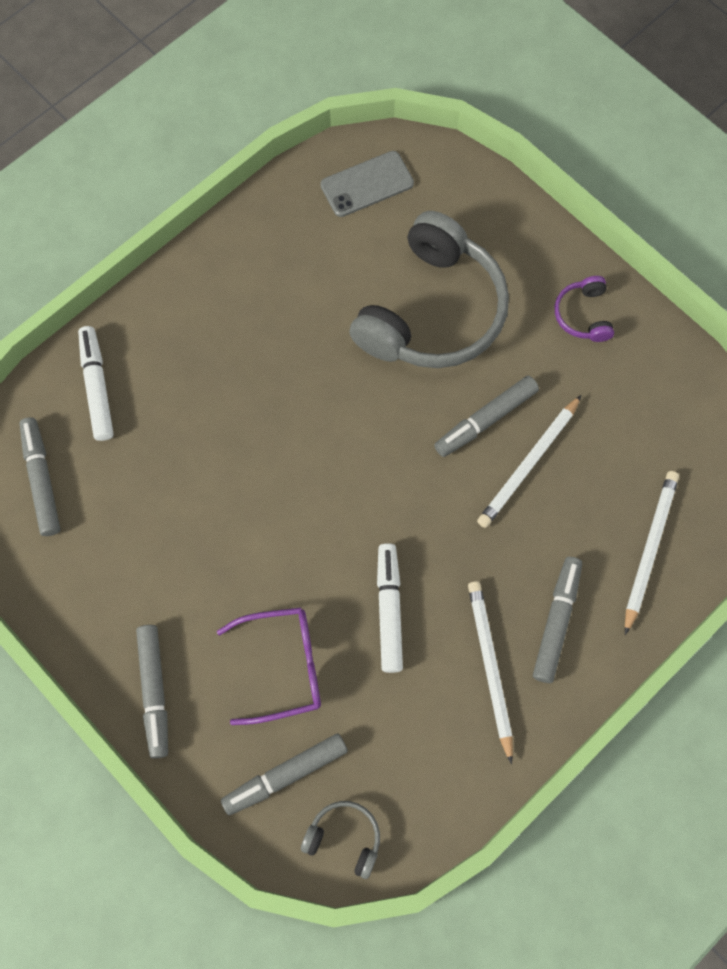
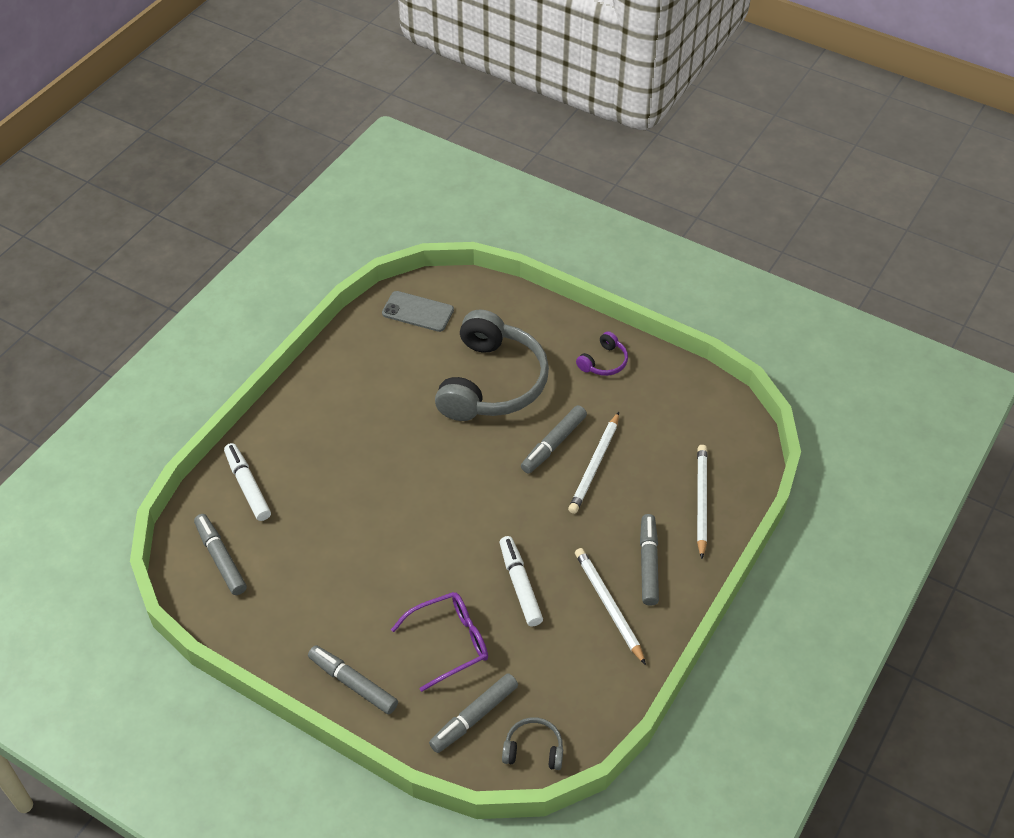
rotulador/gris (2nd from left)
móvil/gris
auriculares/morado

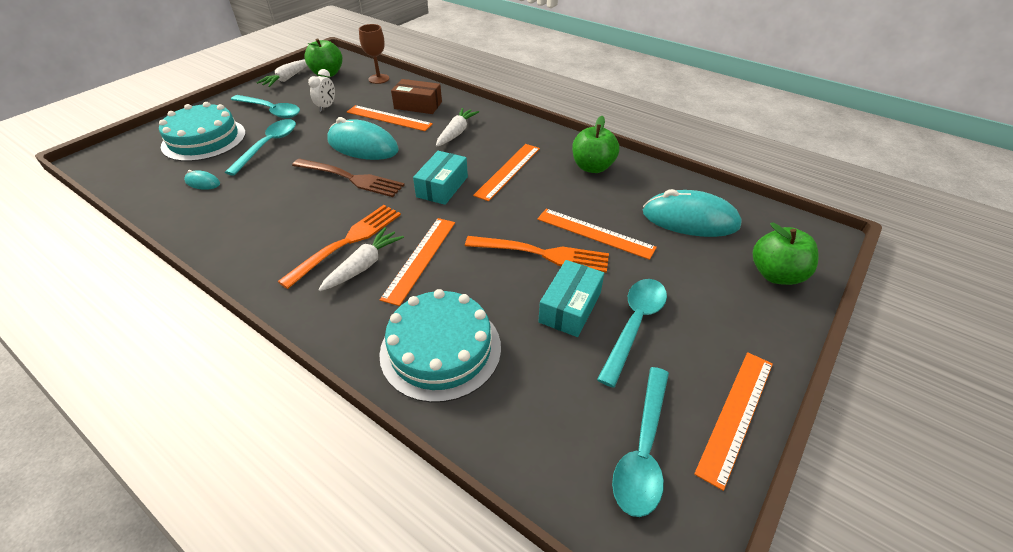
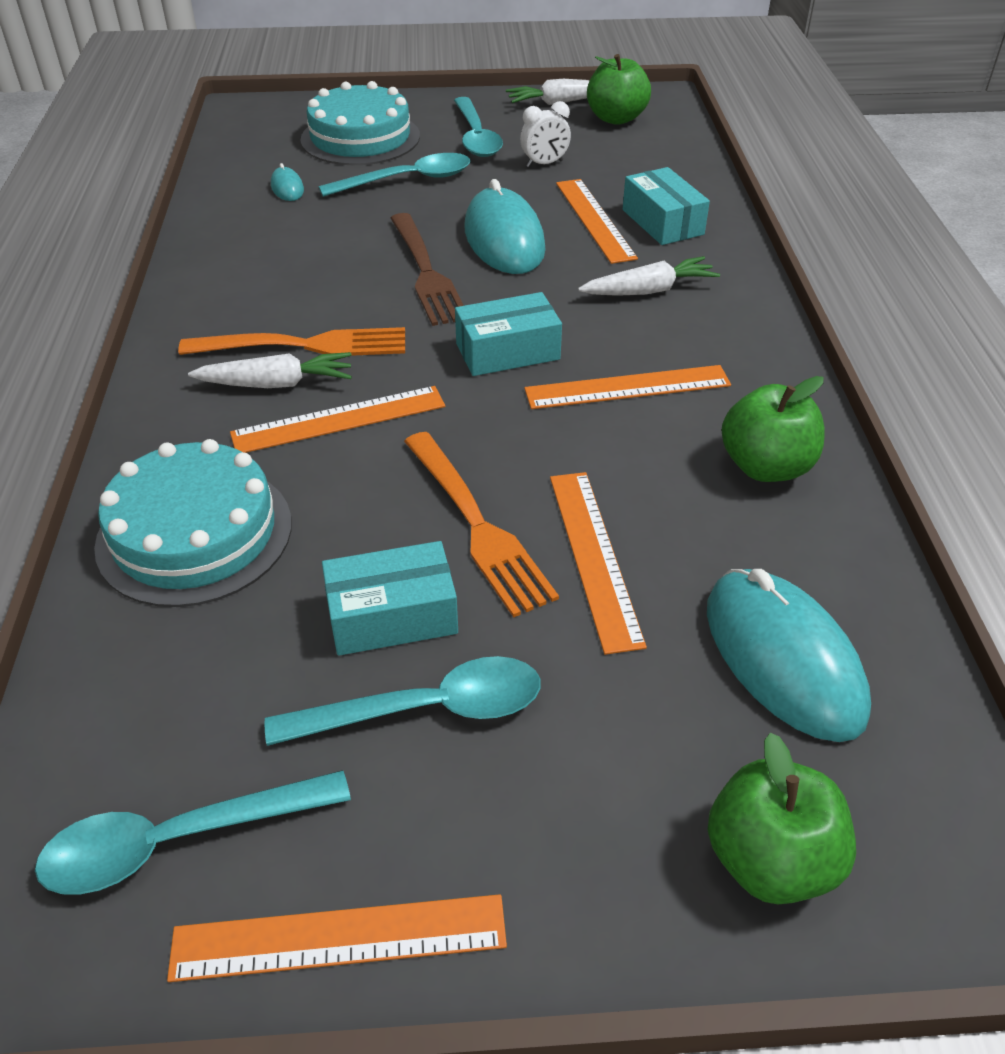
copa/marrón
caja/turquesa (3rd from left)

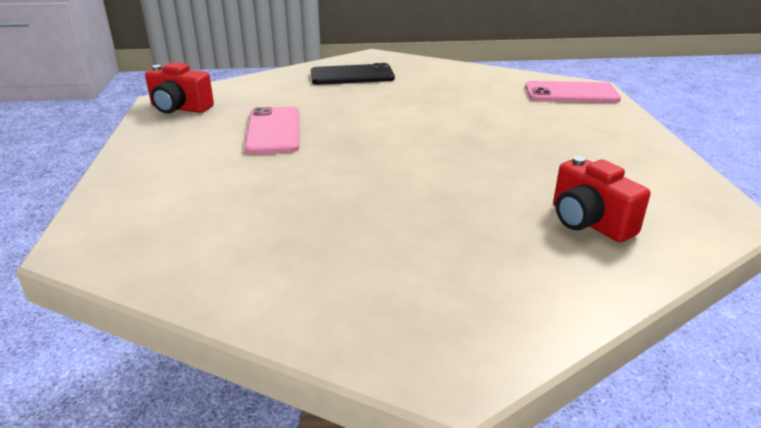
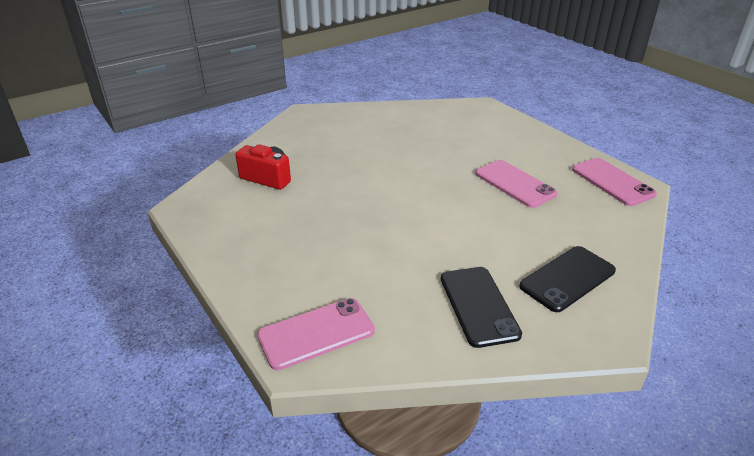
móvil/negro (1st from left)
móvil/rosa (3rd from left)

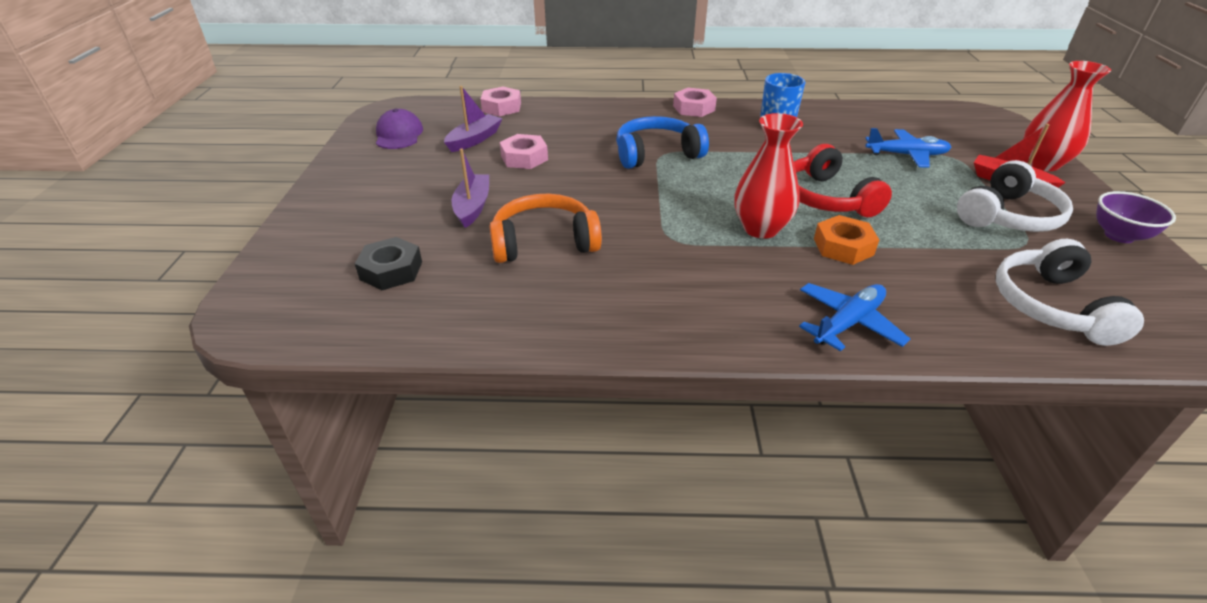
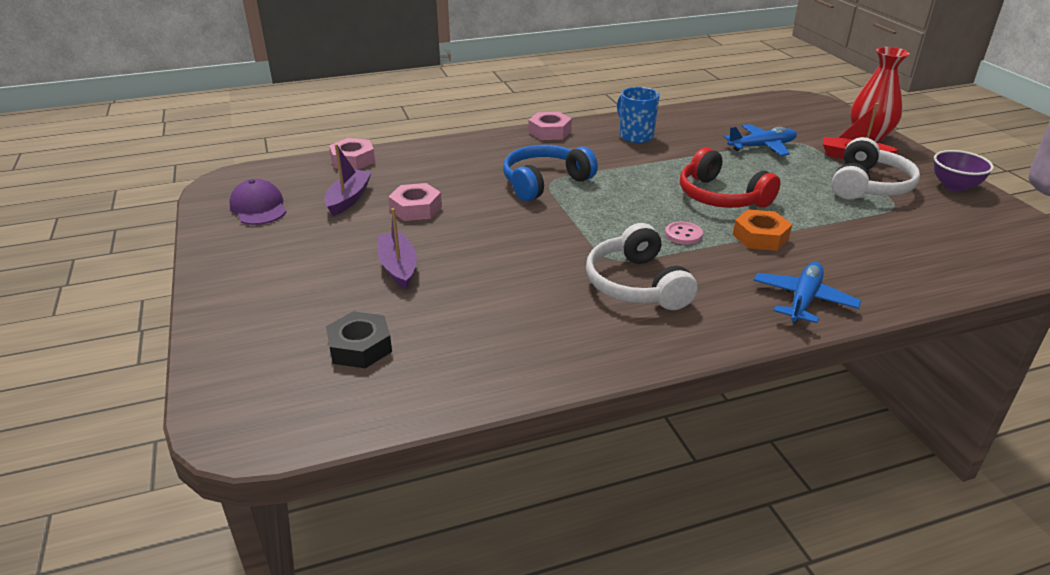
auriculares/naranja
auriculares/blanco (1st from left)
botón/rosa

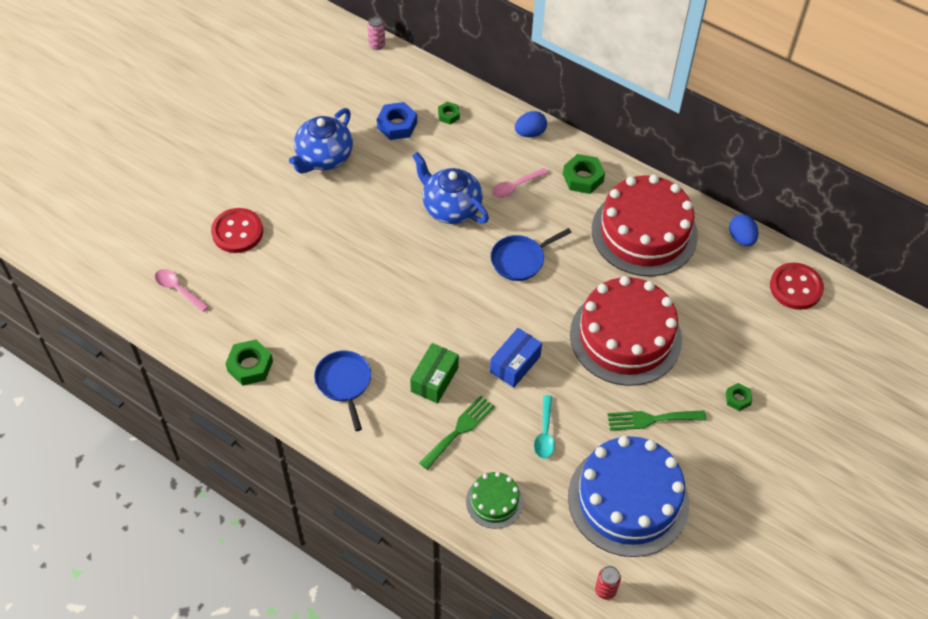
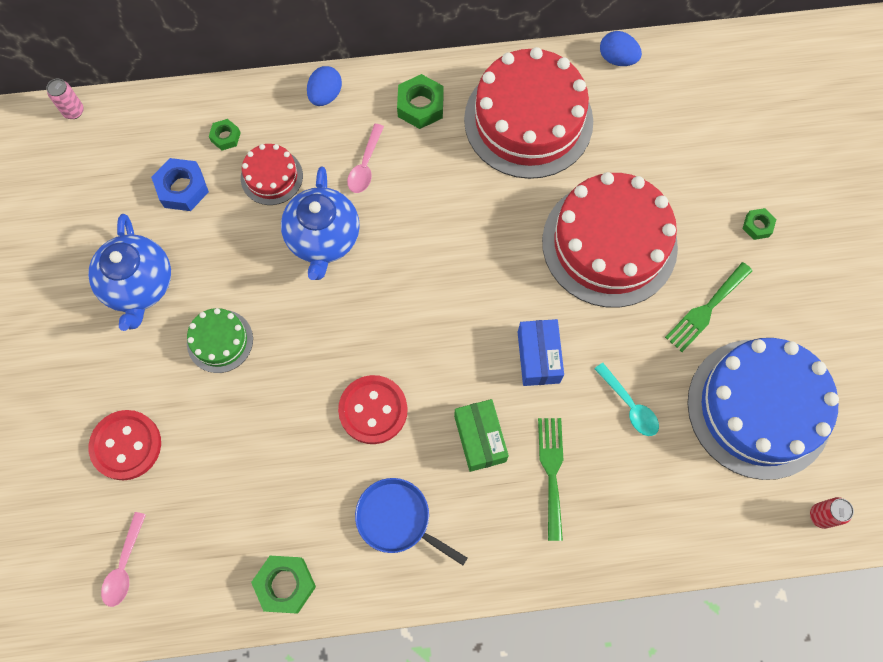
sartén/azul (2nd from left in the first image)
tarta/rojo (1st from left)
tarta/verde
botón/rojo (2nd from left)
cuchara/rosa (1st from left)
tetera/azul (2nd from left)

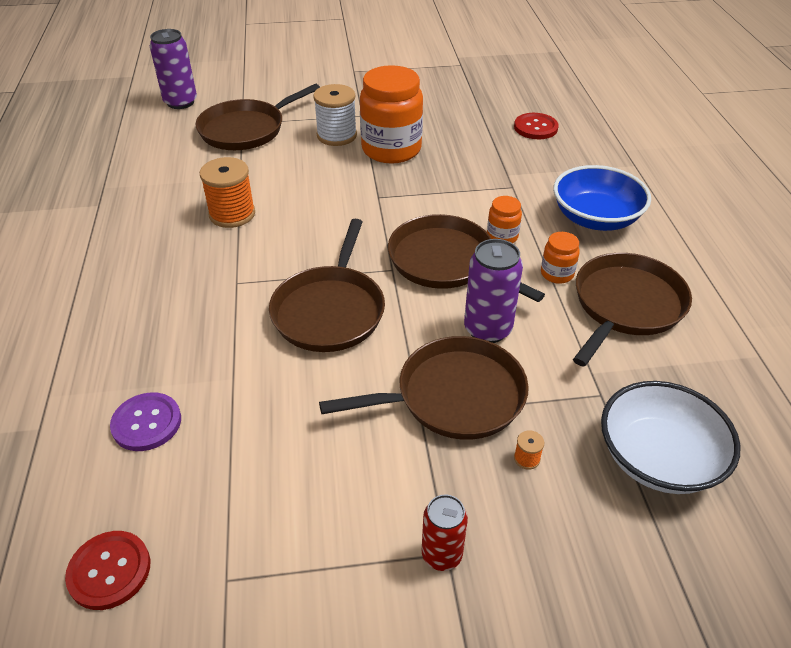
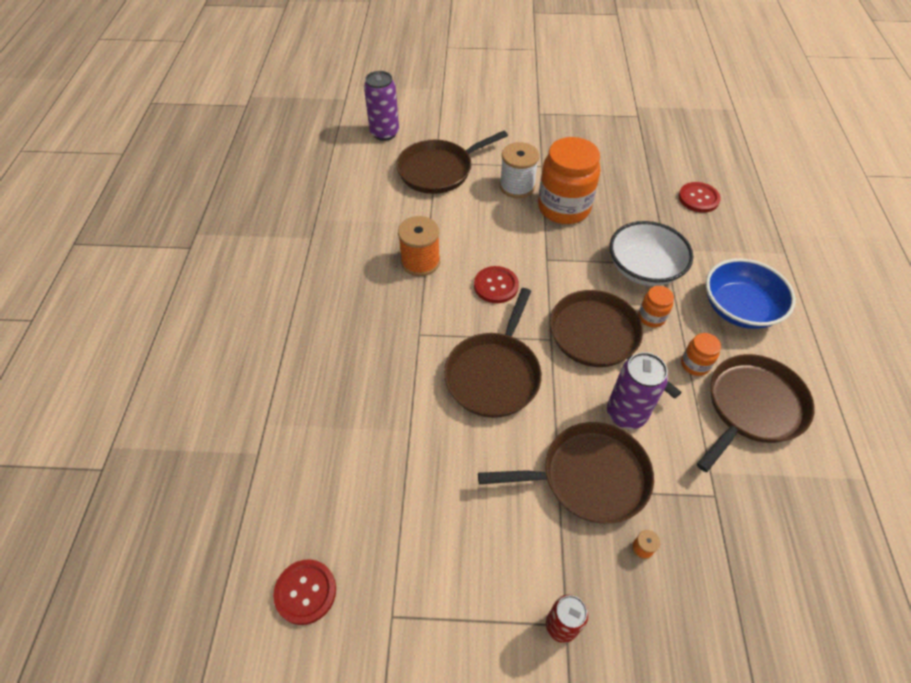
botón/morado
botón/rojo (2nd from left)
cuenco/blanco

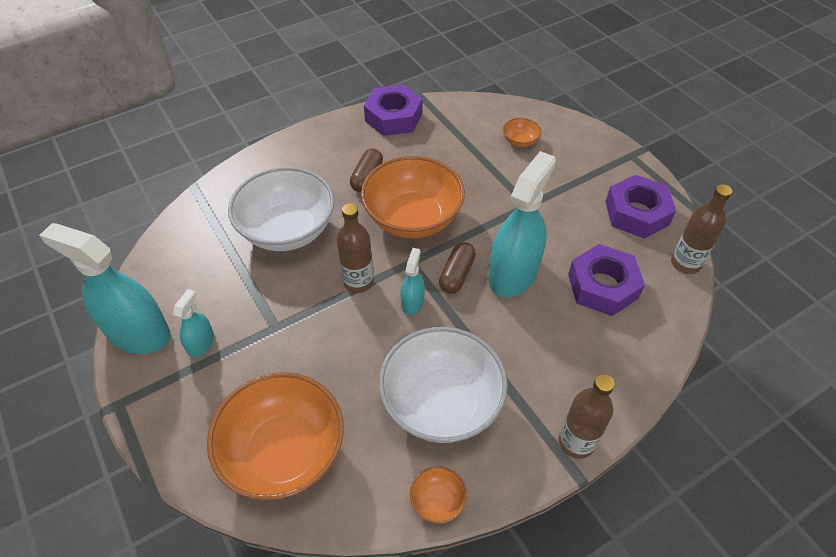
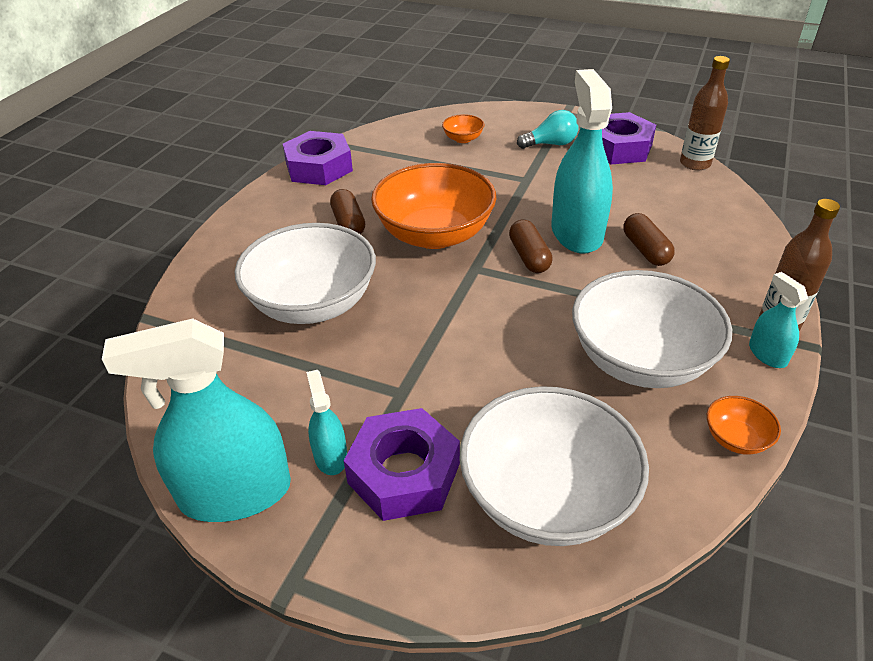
botella/marrón (1st from left in the first image)
bombilla/turquesa
cápsula/marrón (3rd from left)
pulverizador/turquesa (4th from left)
tuerca/morado (2nd from left)
cuenco/blanco (2nd from left)

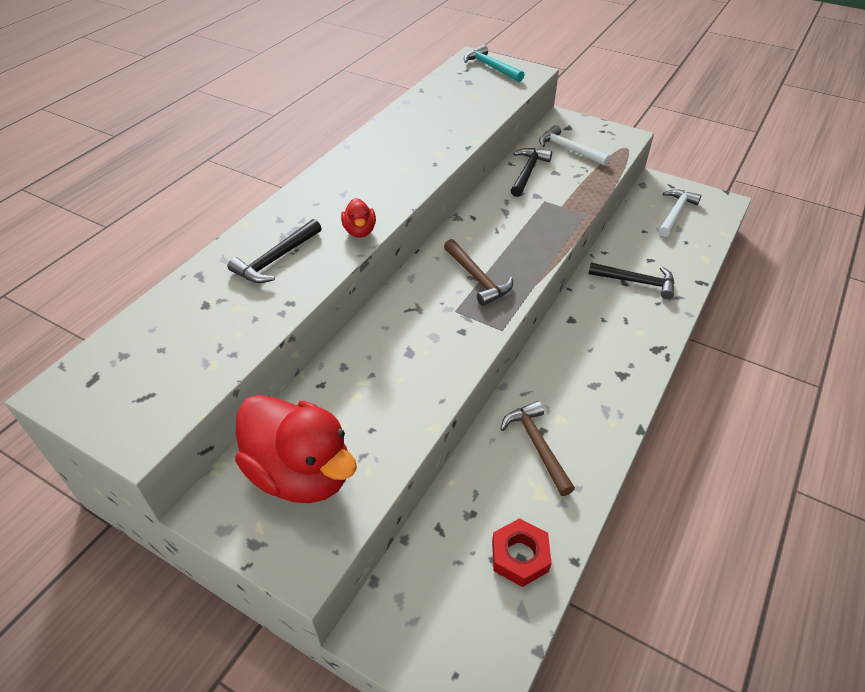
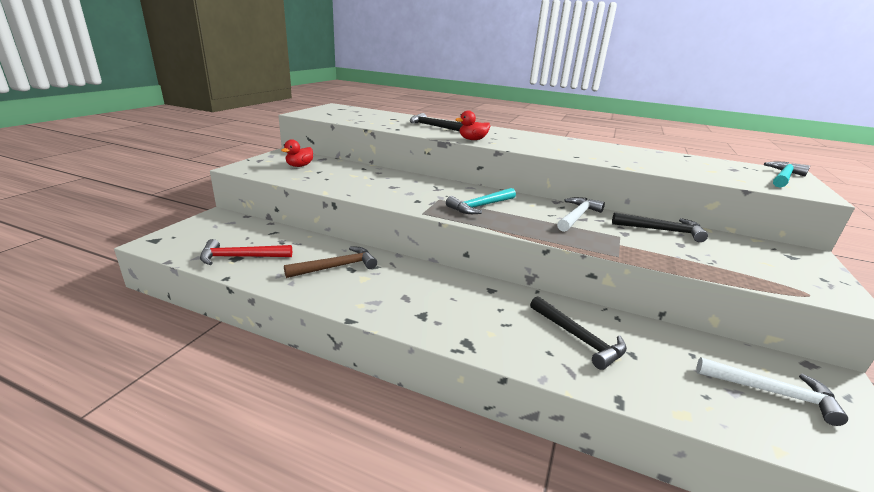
martillo/blanco (1st from left)
martillo/rojo
martillo/turquesa (1st from left)
martillo/negro (2nd from left)
pato/rojo (1st from left)

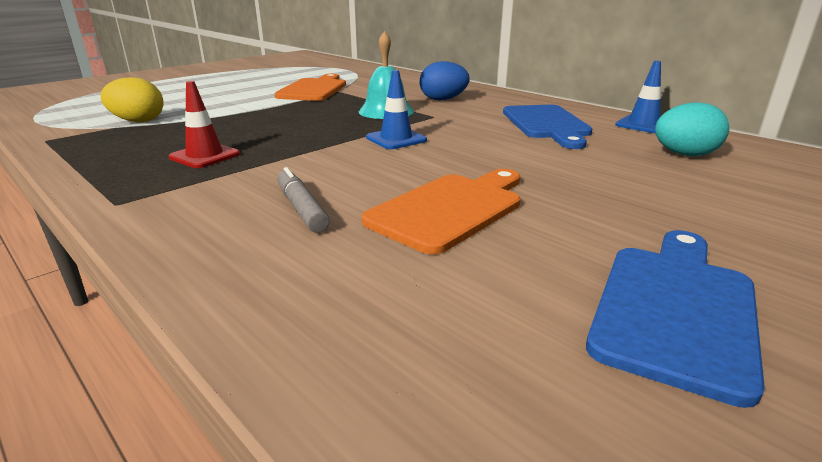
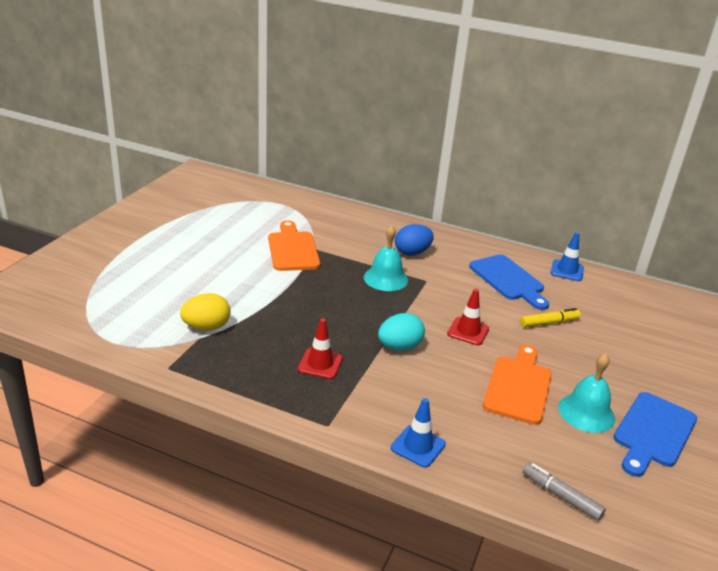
cono de tráfico/rojo (2nd from left)
rotulador/amarillo
campana/turquesa (2nd from left)
rotulador/gris
cono de tráfico/azul (1st from left)
huevo/turquesa
tabla de cortar/azul (2nd from left)

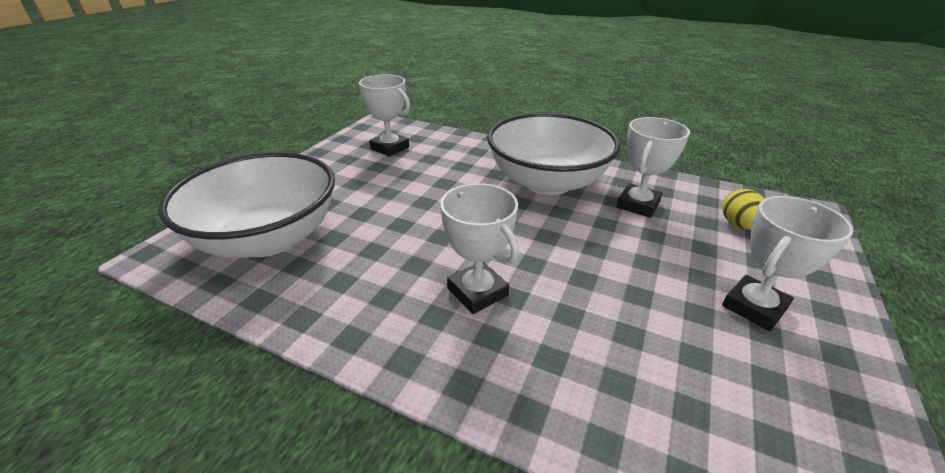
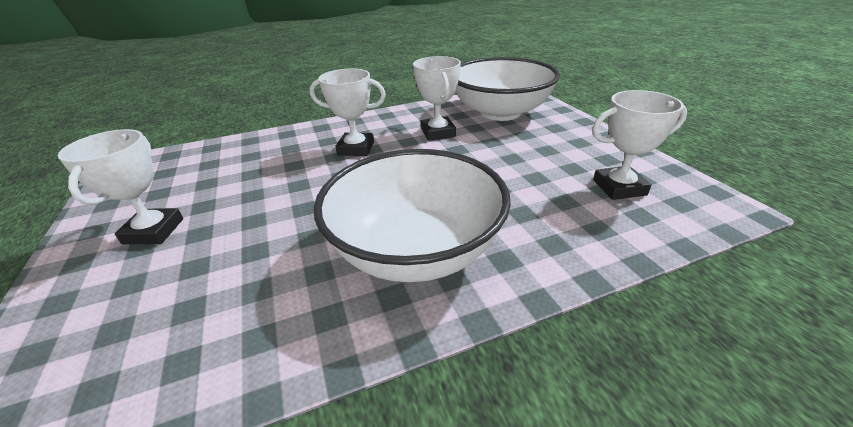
huevo/amarillo
trofeo/blanco (3rd from left)

